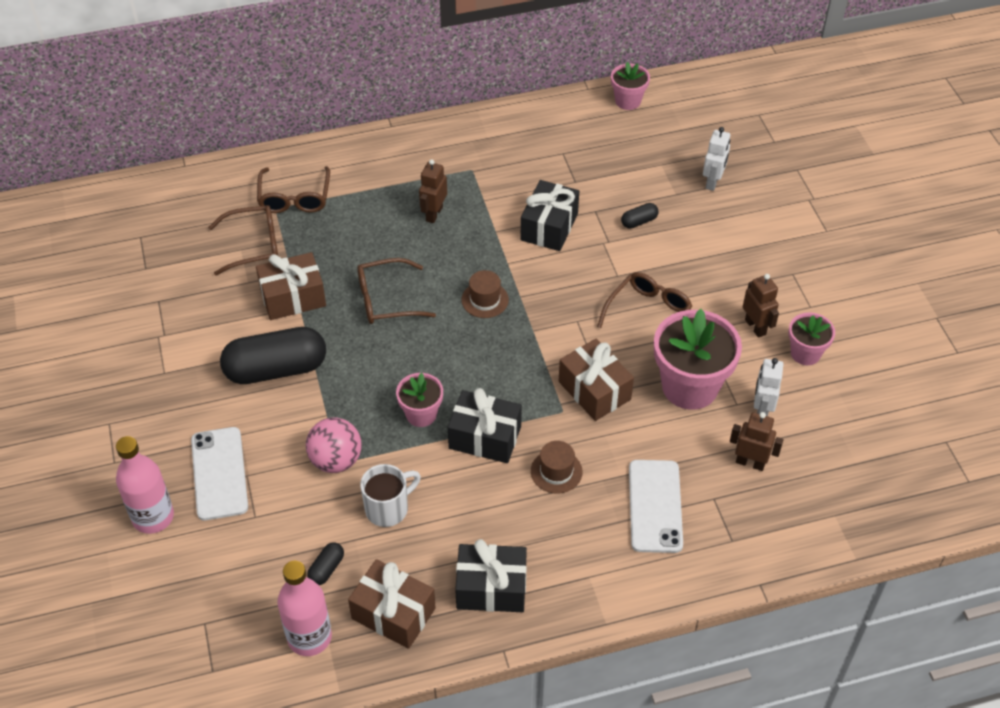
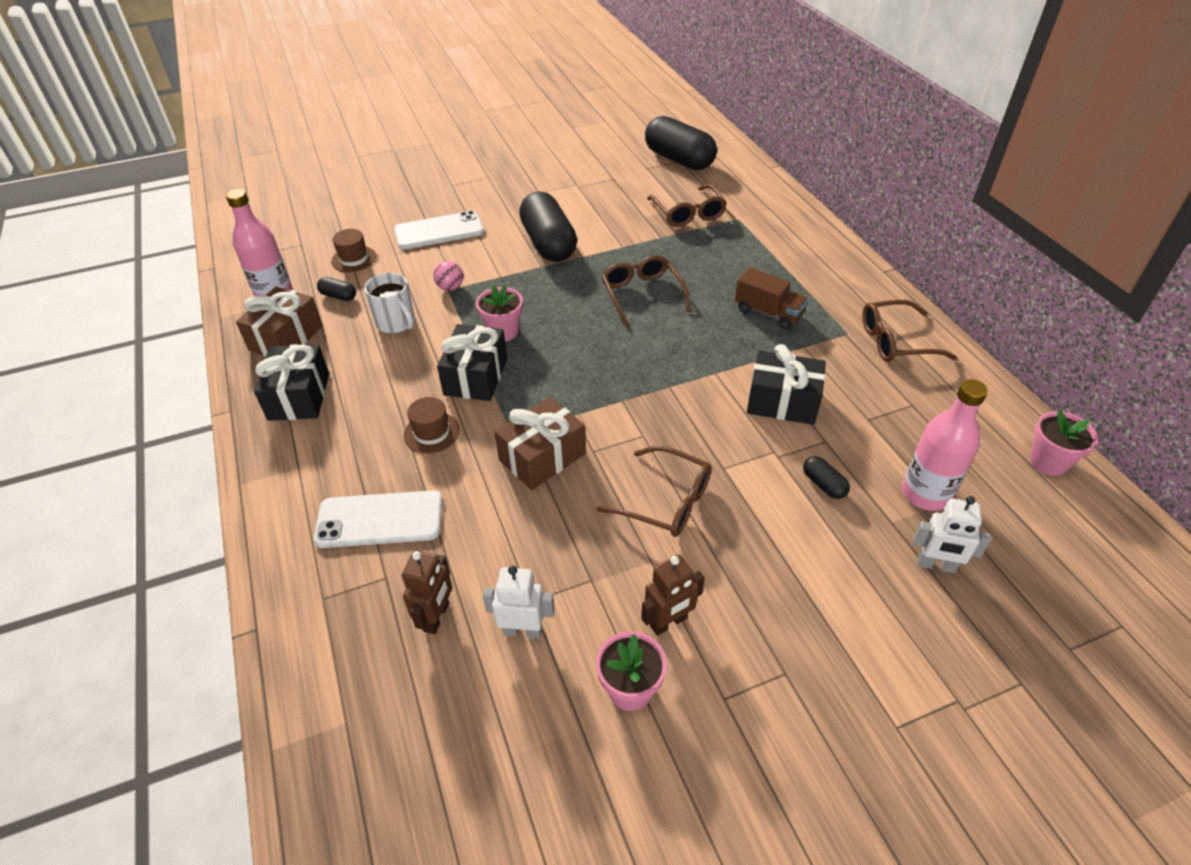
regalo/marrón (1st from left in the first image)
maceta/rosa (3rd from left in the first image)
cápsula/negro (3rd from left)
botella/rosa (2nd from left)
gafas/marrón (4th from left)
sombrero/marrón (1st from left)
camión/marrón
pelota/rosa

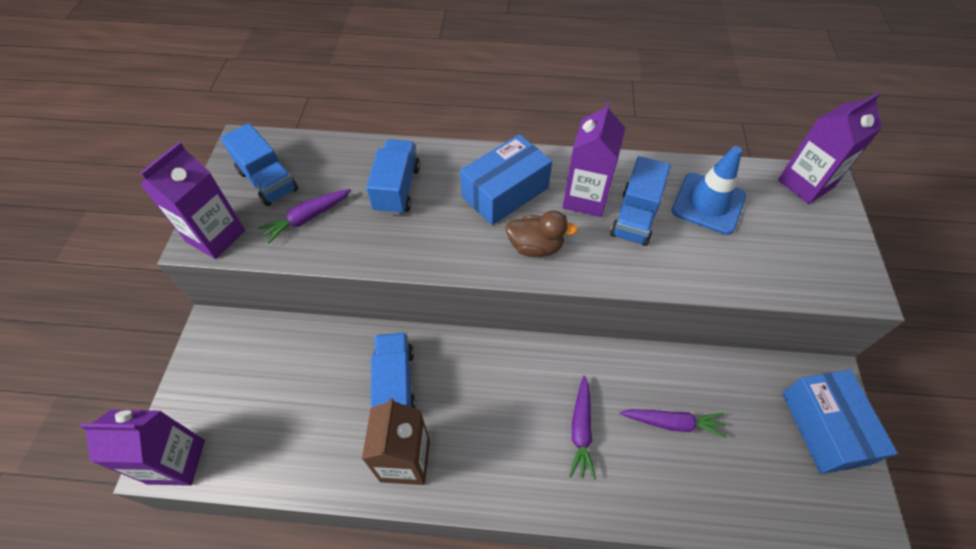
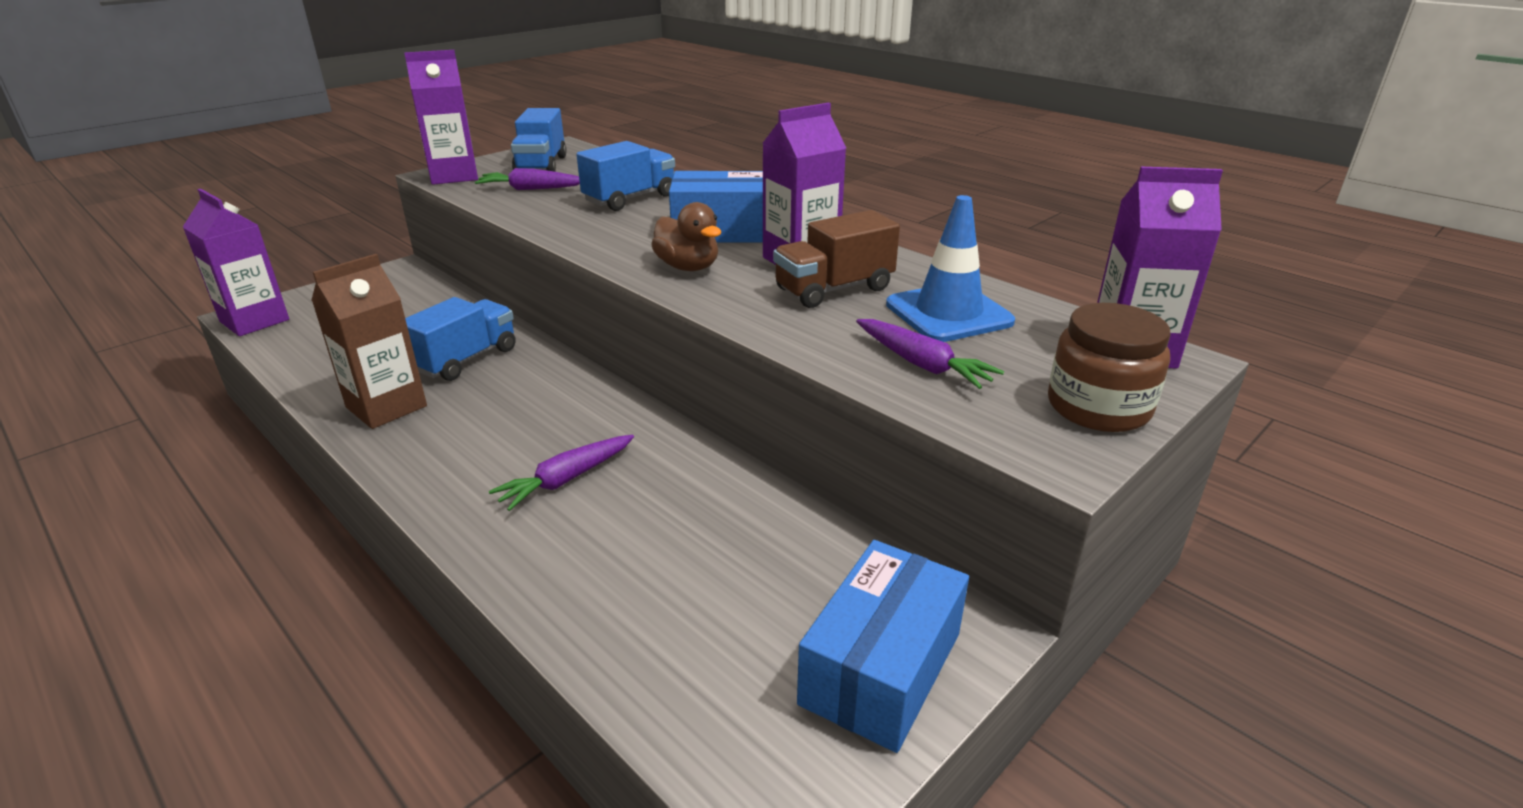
tarro/marrón
zanahoria/morado (3rd from left)
camión/marrón

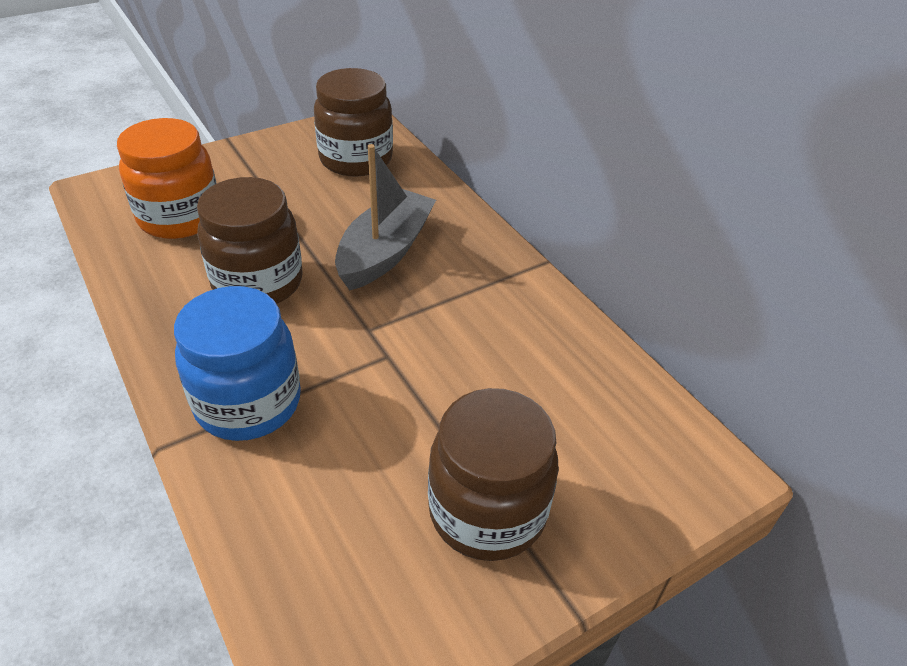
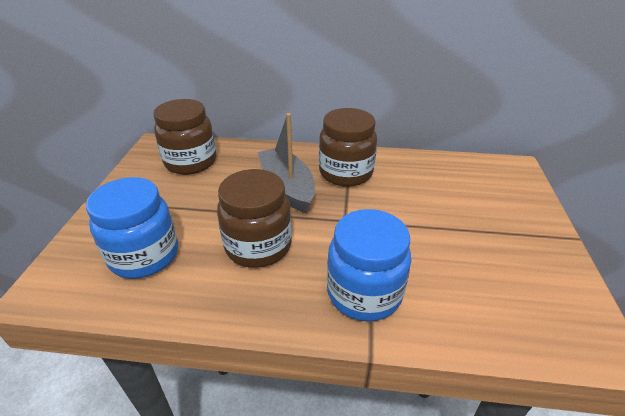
tarro/marrón (3rd from left)
tarro/azul (1st from left)

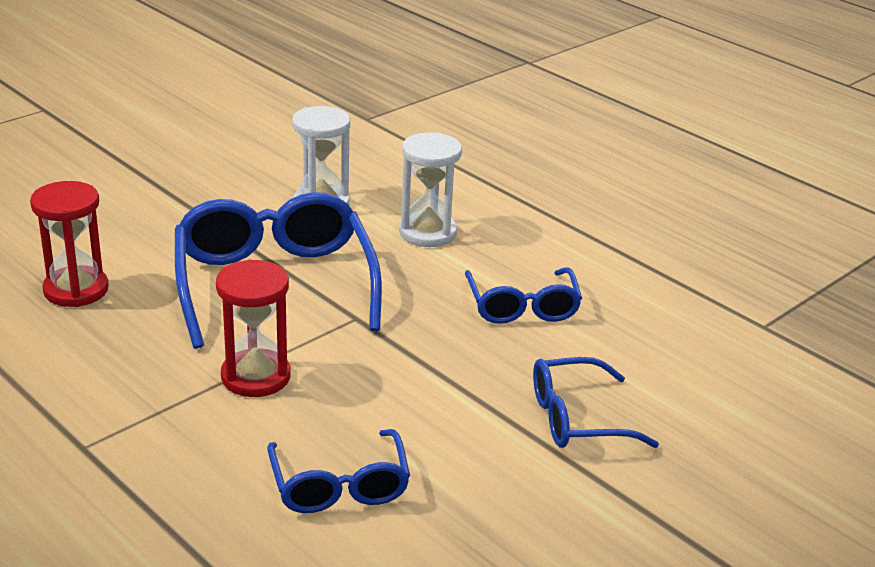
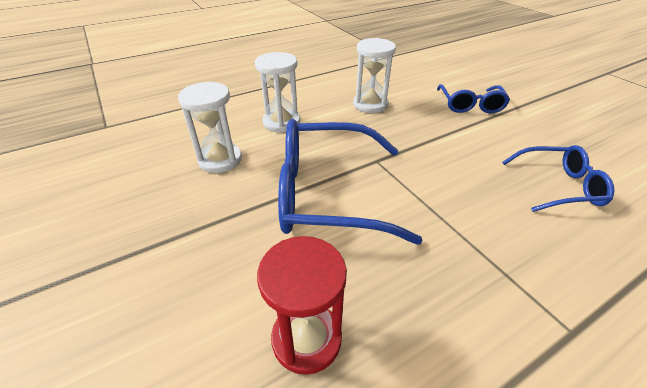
reloj de arena/rojo (2nd from left in the first image)
reloj de arena/blanco (3rd from left)

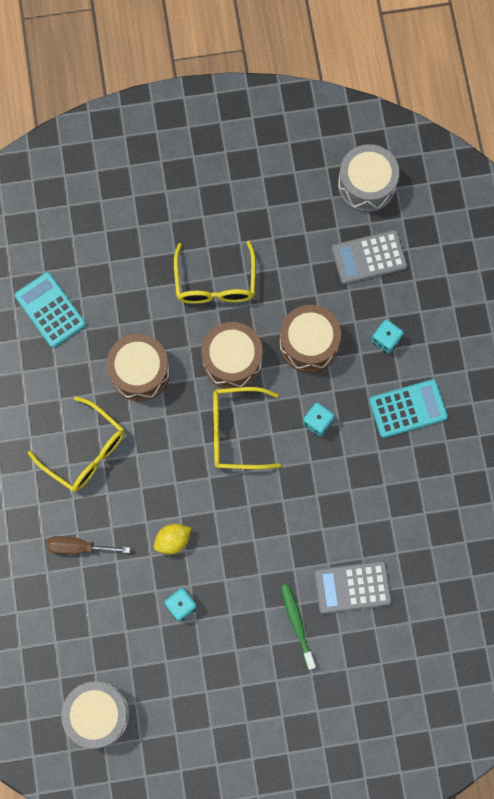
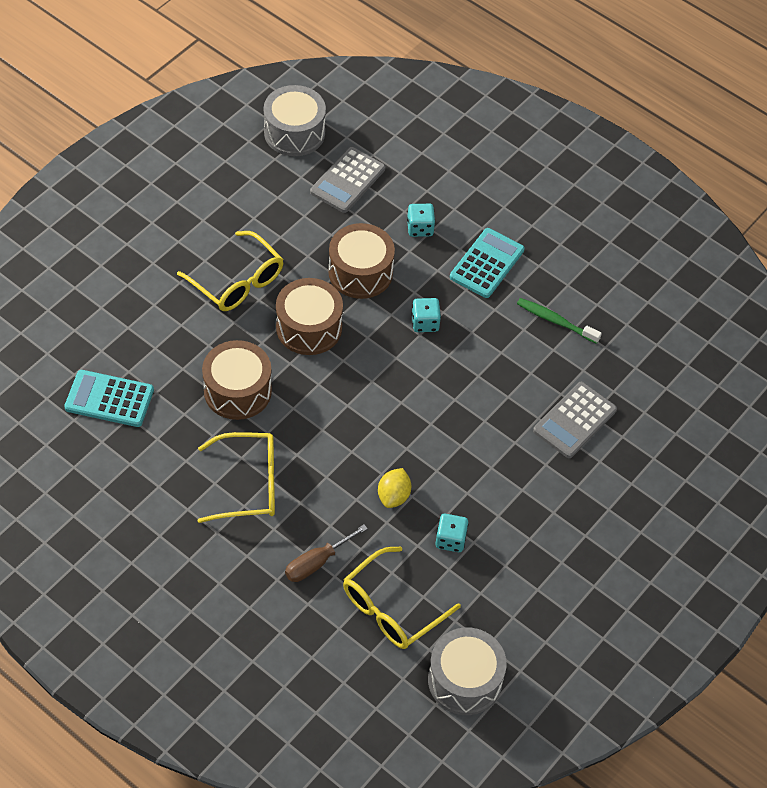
gafas/amarillo (3rd from left)
cepillo de dientes/verde

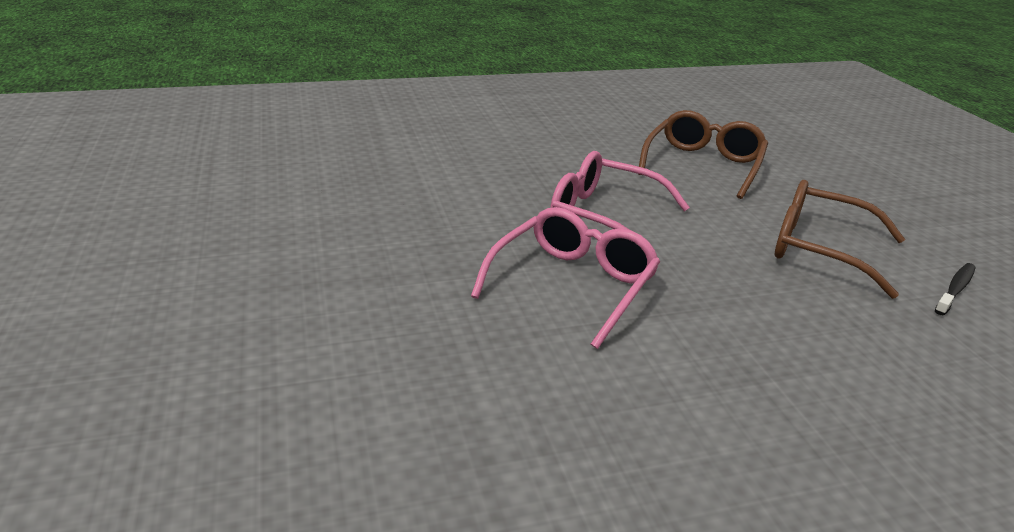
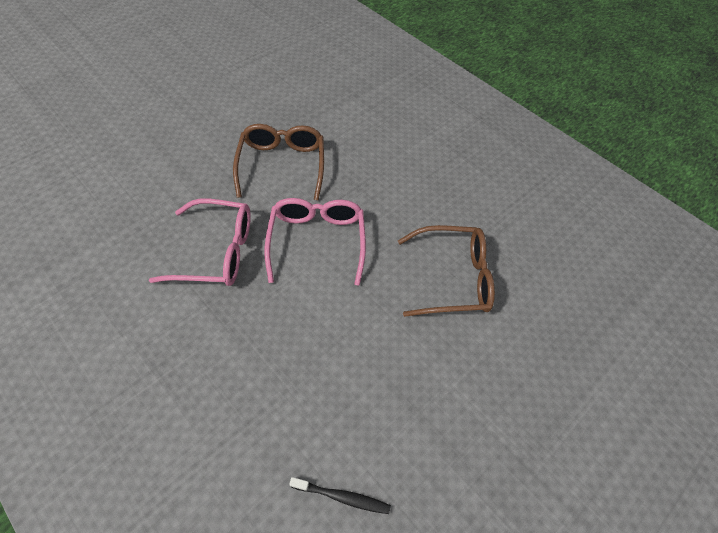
gafas/marrón (1st from left)

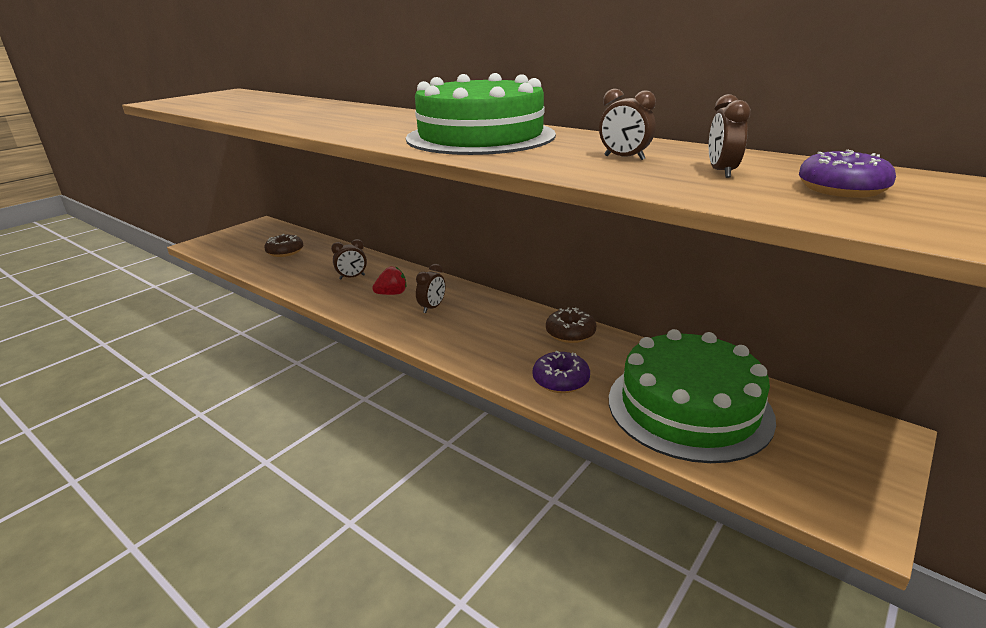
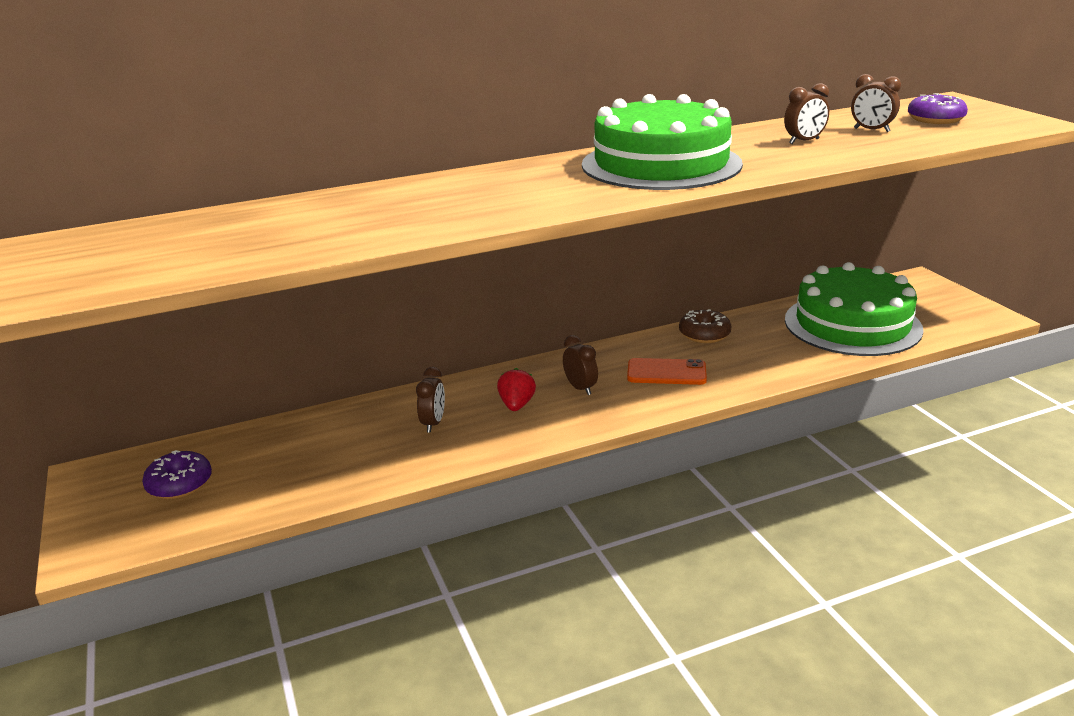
rosquilla/marrón (1st from left in the first image)
móvil/naranja
rosquilla/morado (1st from left)

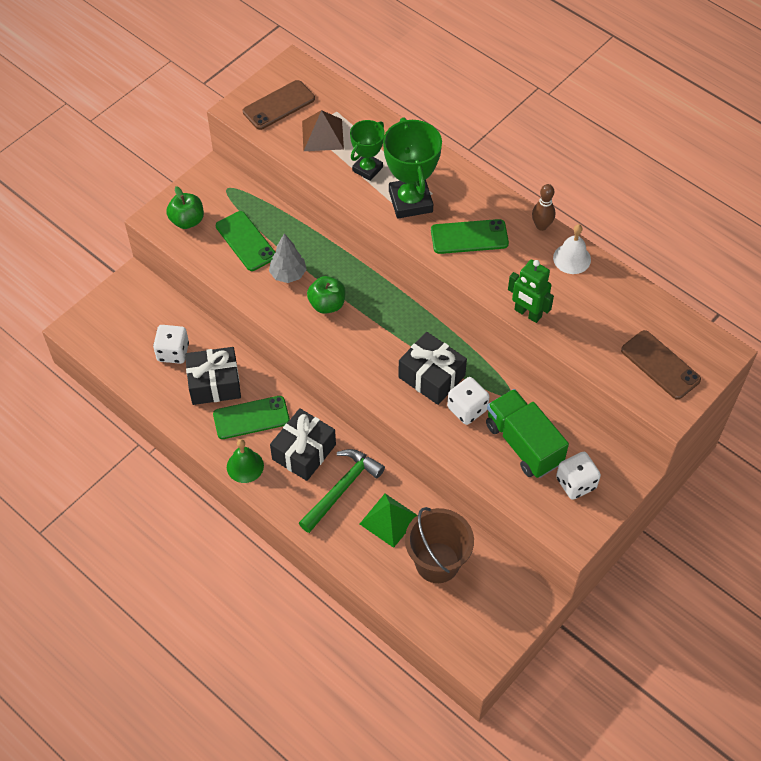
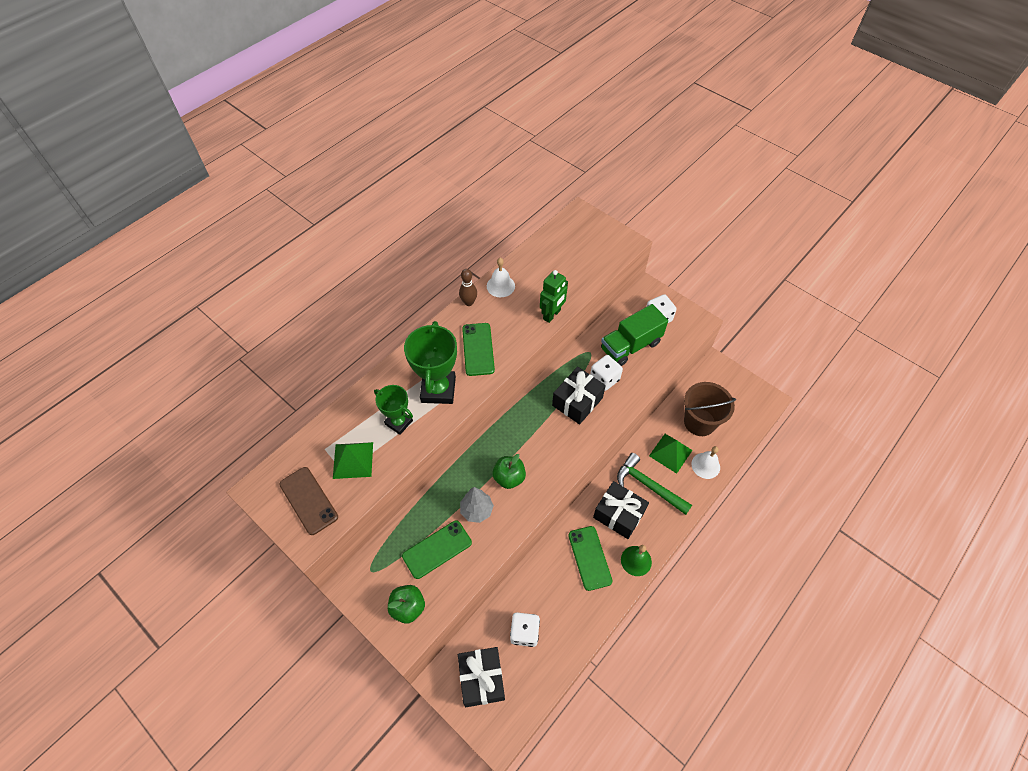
móvil/marrón (2nd from left in the first image)
campana/blanco (2nd from left)
regalo/negro (1st from left)
pirámide/verde (1st from left)
trofeo/verde (2nd from left)

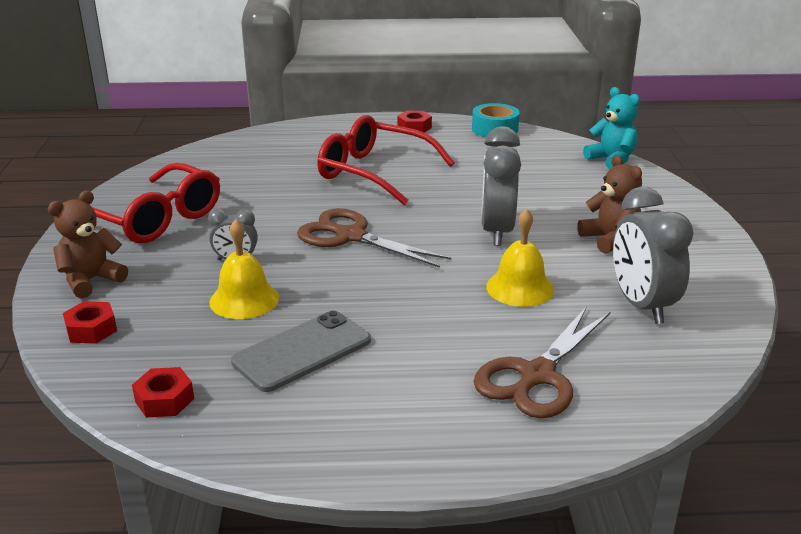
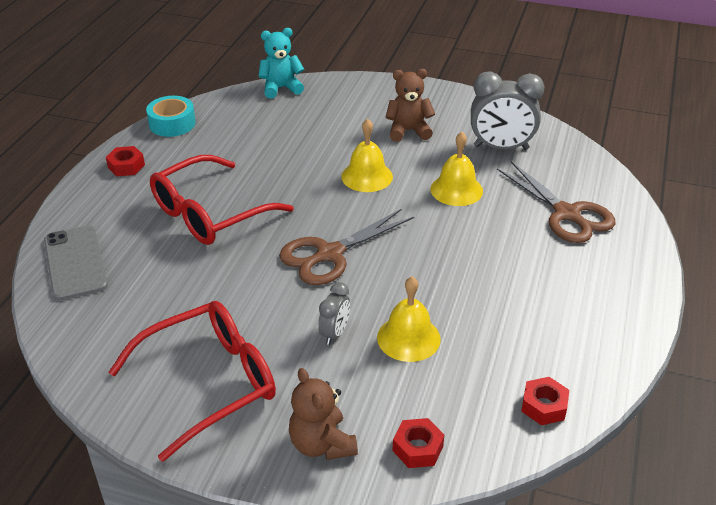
móvil/gris
campana/amarillo (1st from left)

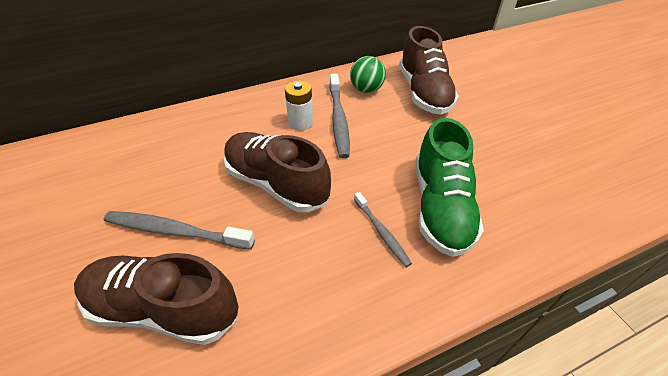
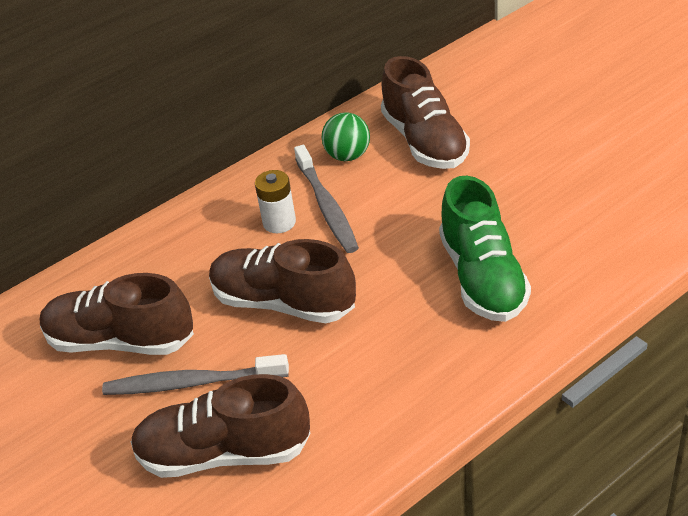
cepillo de dientes/gris (3rd from left in the first image)
zapato/marrón (1st from left)

